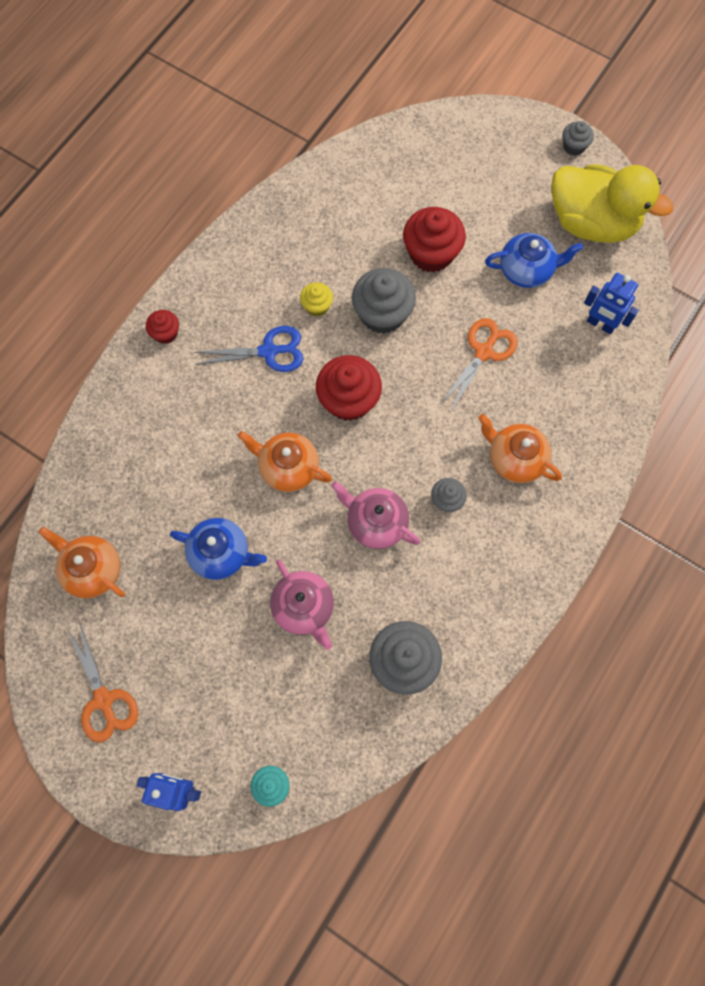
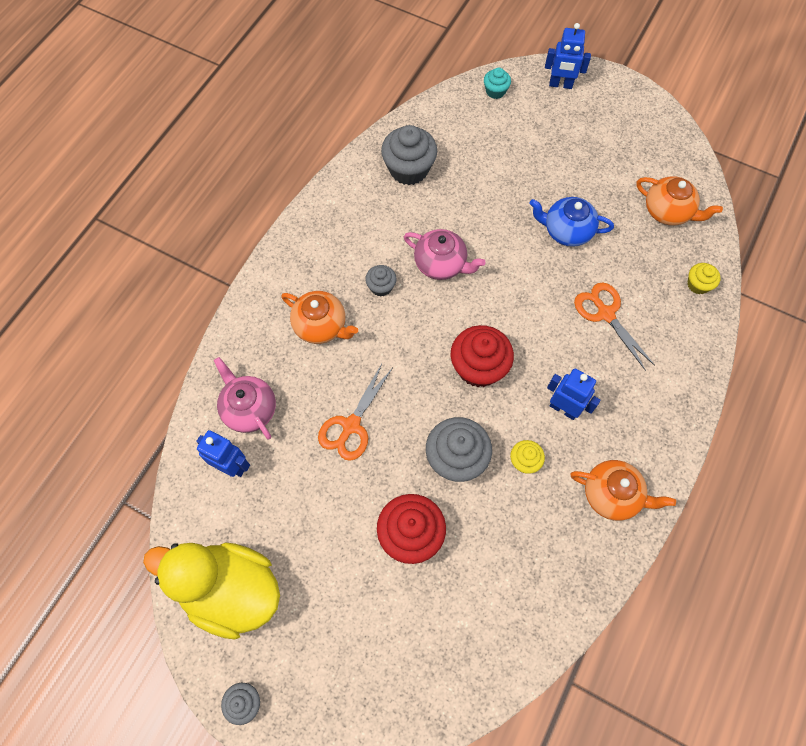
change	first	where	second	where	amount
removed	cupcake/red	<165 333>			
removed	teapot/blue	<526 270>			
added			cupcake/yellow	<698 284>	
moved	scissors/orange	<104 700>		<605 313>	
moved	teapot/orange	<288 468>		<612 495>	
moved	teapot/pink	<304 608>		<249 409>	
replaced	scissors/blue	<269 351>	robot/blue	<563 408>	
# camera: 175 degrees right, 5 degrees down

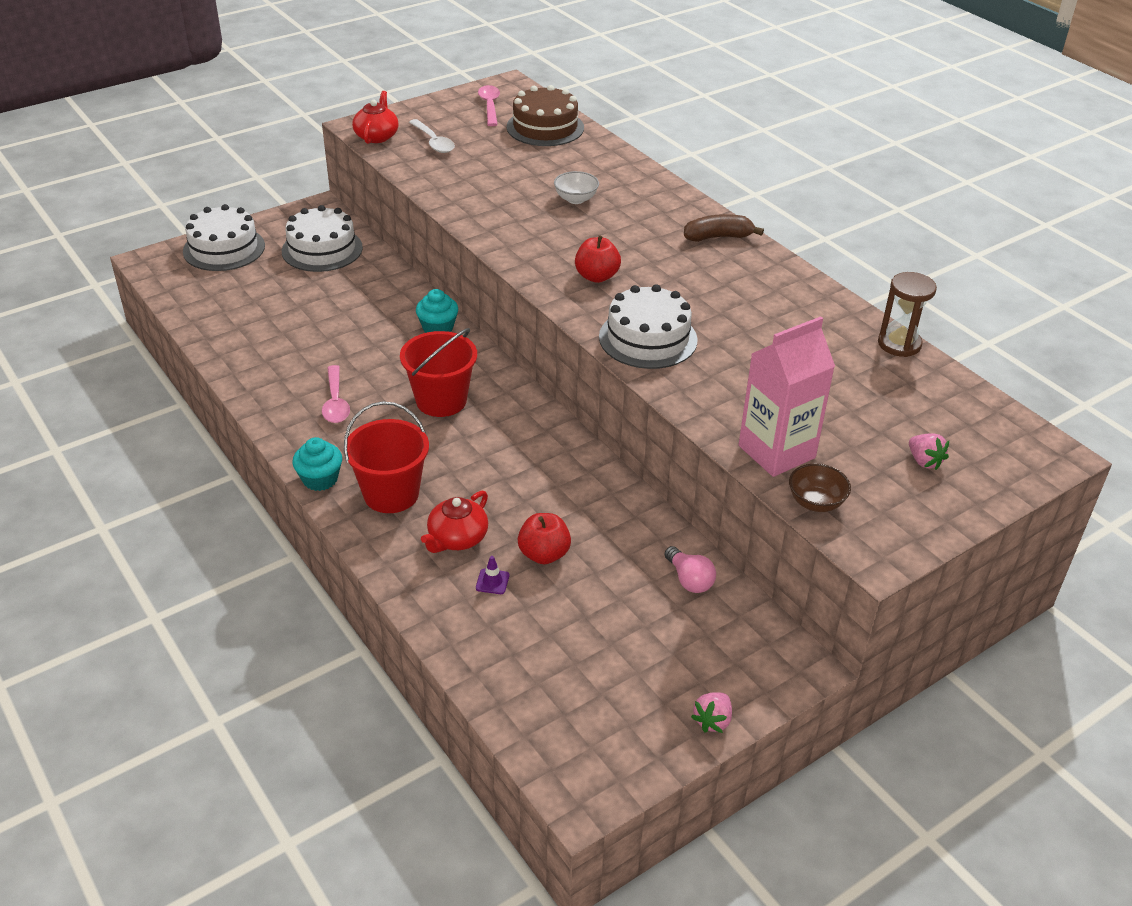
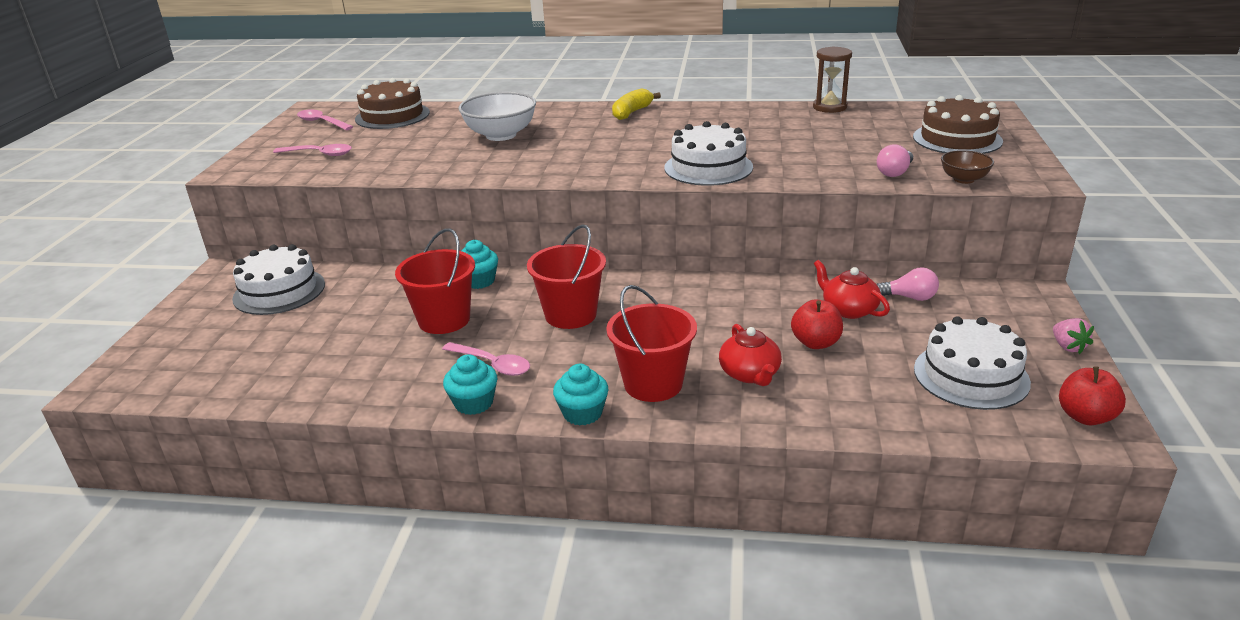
change	first	where	second	where	amount
removed	traffic cone/purple	<492 581>			
added			bucket/red	<444 320>	
added			cupcake/turquoise	<474 403>	
moved	cake/white	<224 248>		<971 375>	
moved	teapot/red	<377 136>		<848 309>	
moved	apple/red	<596 276>		<1085 417>	
replaced	carton/pink	<776 452>	light bulb/pink	<894 172>	
replaced	strawberry/pink	<924 461>	cake/brown	<957 139>	
recoloured	spoon/white	<433 142>	spoon/pink	<319 154>	
recoloured	banana/brown	<718 237>	banana/yellow	<631 112>	
resized	bowl/white	<576 199>		<501 135>	x1.81
# camera: 45 degrees left, 10 degrees down

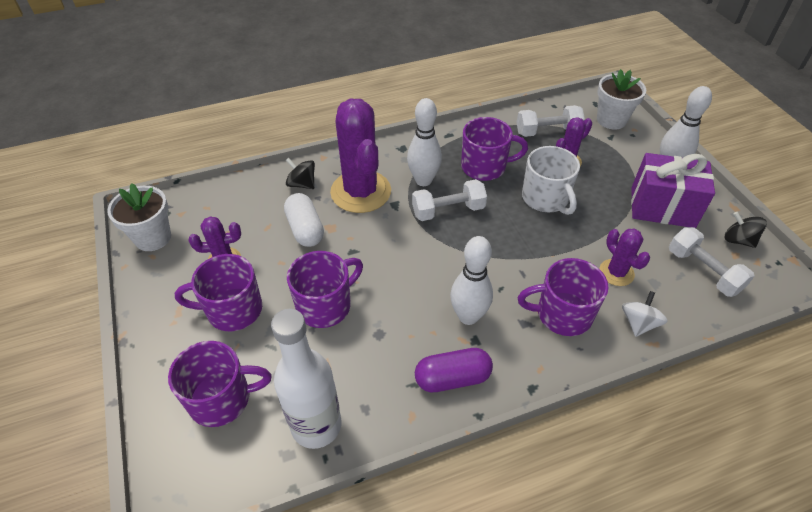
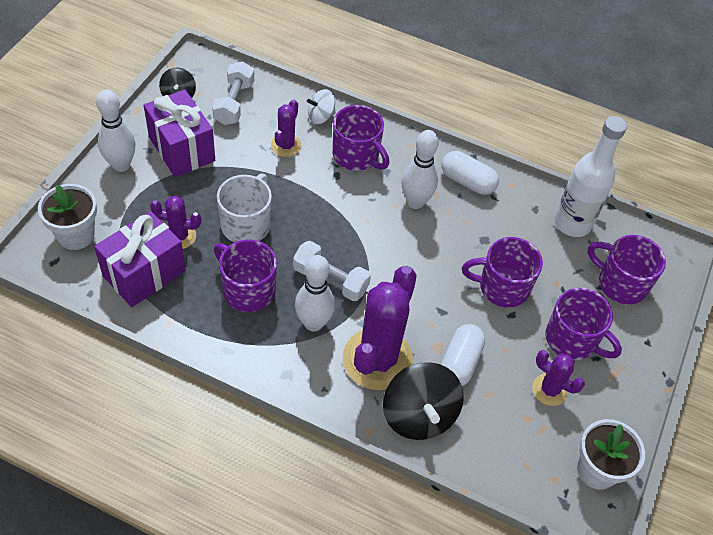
change	first	where	second	where	amount
replaced	dumbbell/white	<547 131>	gift/purple	<144 274>	
recoloured	capsule/purple	<452 378>	capsule/white	<467 181>	
resized	spinning top/black	<302 184>		<419 415>	x1.83
# camera: 140 degrees left, 5 degrees up

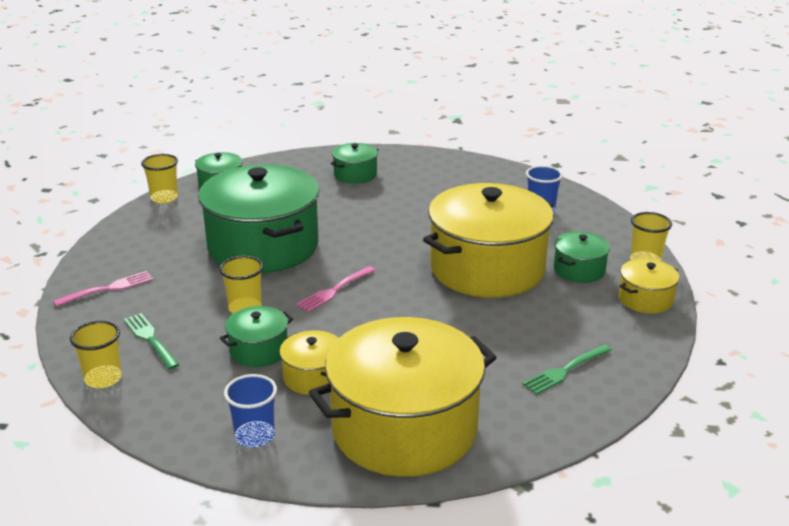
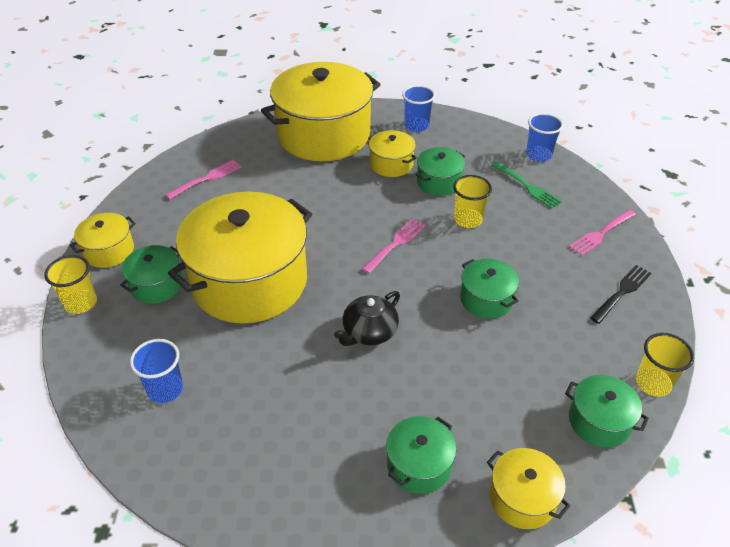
change	first	where	second	where	amount
added			teapot/black	<369 332>	
added			pot/yellow	<522 498>	
added			fork/black	<621 293>	
recoloured	cup/yellow	<103 378>	cup/blue	<538 155>	
recoloured	fork/green	<566 370>	fork/pink	<206 179>	
resized	pot/green	<263 246>		<486 299>	x0.45
# camera: 175 degrees right, 15 degrees up

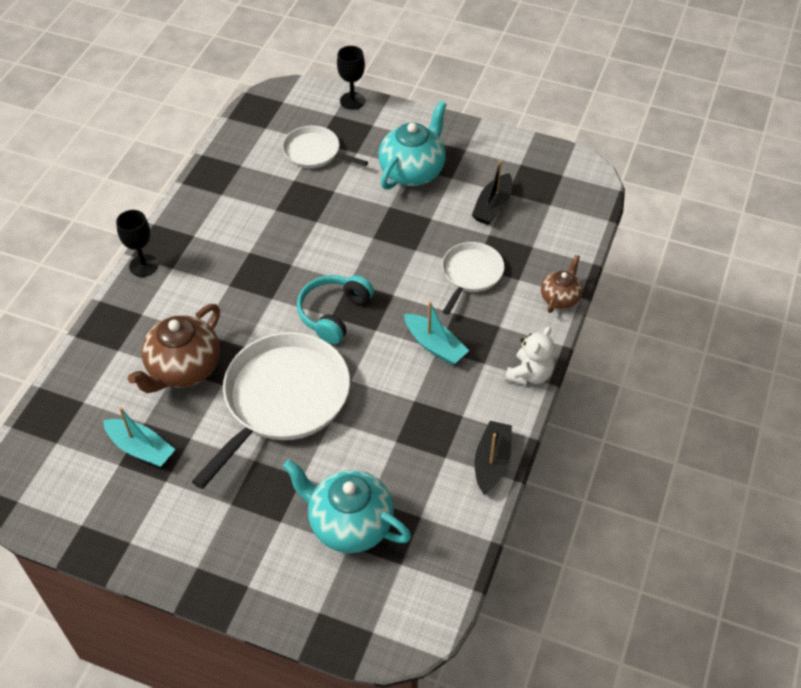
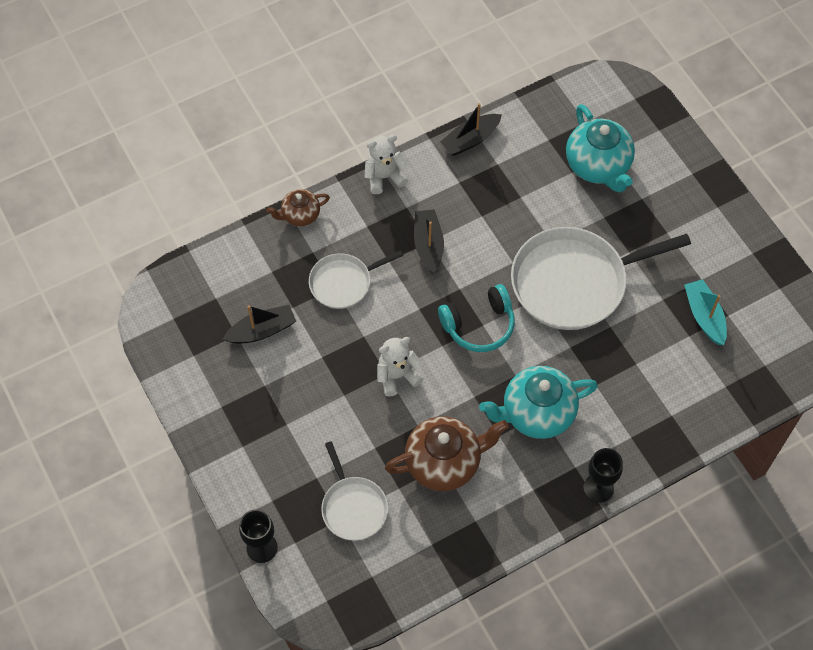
change	first	where	second	where	amount
added			teddy bear/white	<397 376>	
moved	teapot/brown	<183 369>		<444 462>	
moved	teapot/turquoise	<412 171>		<536 413>	
recoloured	boat/turquoise	<435 345>	boat/black	<428 245>	
# camera: 140 degrees left, 10 degrees up

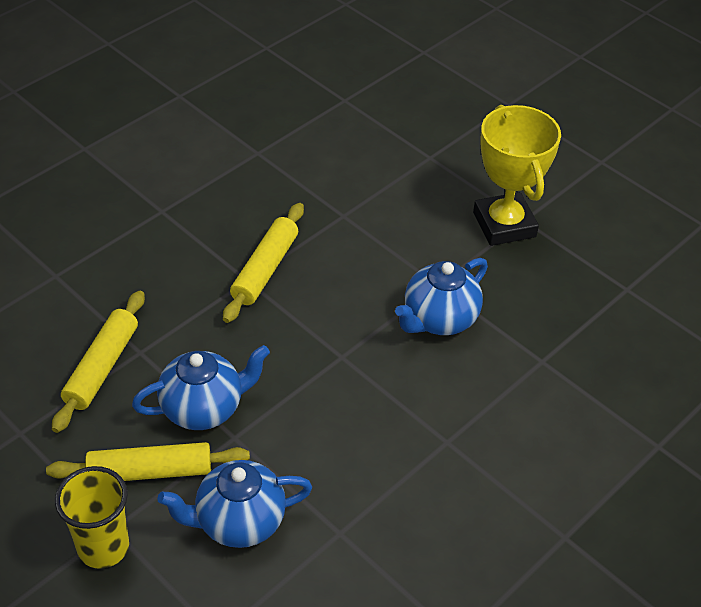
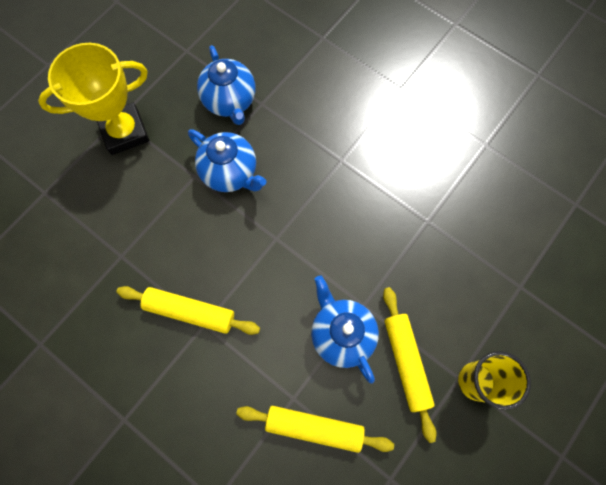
change	first	where	second	where	amount
moved	teapot/blue	<239 522>		<230 101>	
# camera: 95 degrees left, 25 degrees up

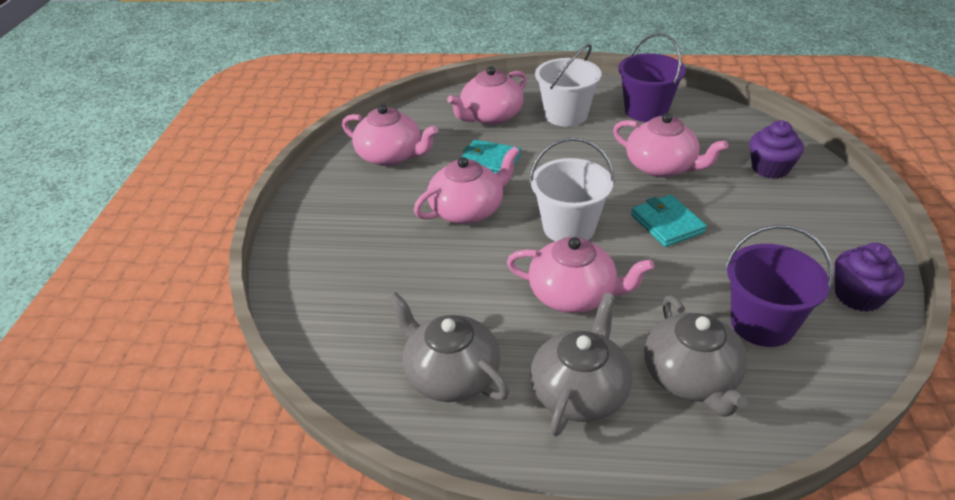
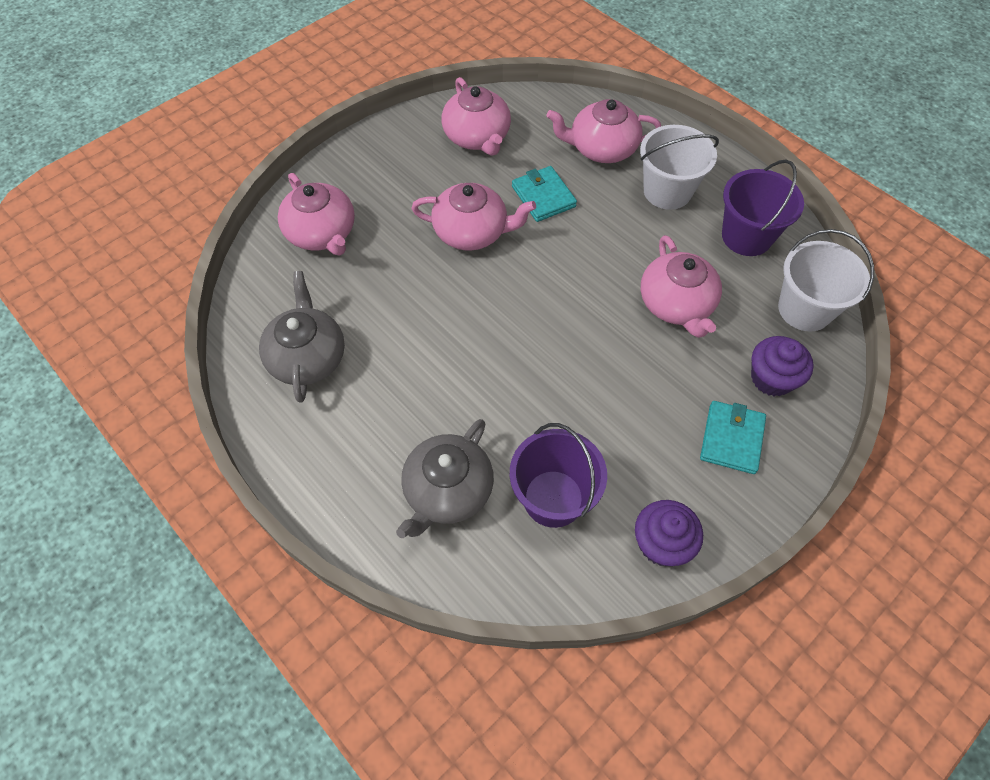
change	first	where	second	where	amount
removed	teapot/grey	<580 392>			
moved	teapot/pink	<573 294>		<322 233>	
moved	bucket/white	<569 227>		<804 309>	
moved	wallet/turquoise	<667 224>		<731 439>	
# camera: 40 degrees right, 20 degrees up

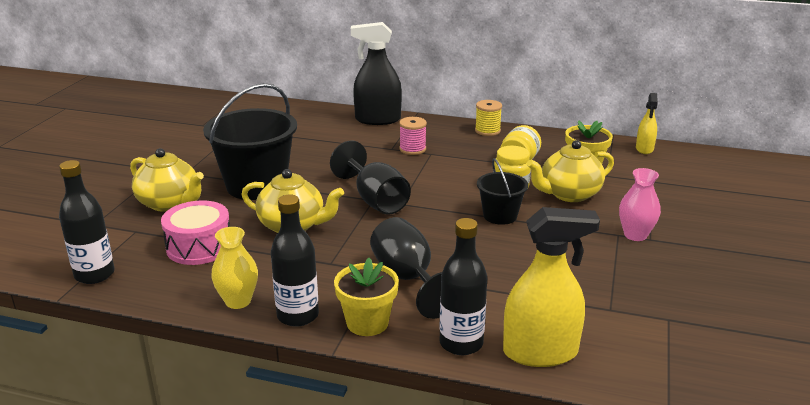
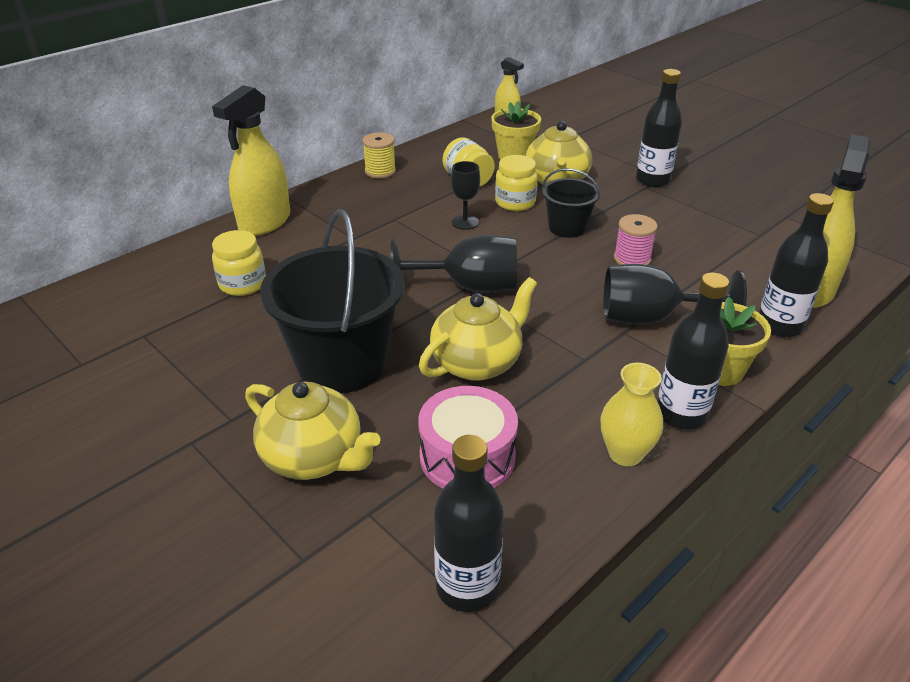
change	first	where	second	where	amount
added			jar/yellow	<242 284>	
added			goblet/black	<465 222>	
moved	spool/pink	<412 149>		<632 259>	
replaced	vase/pink	<635 235>	bottle/black	<652 180>	
recoloured	spray bottle/black	<377 119>	spray bottle/yellow	<264 222>	
turned	teapot/yellow	<170 203>		<314 457>	60 degrees clockwise
# camera: 60 degrees left, 10 degrees up

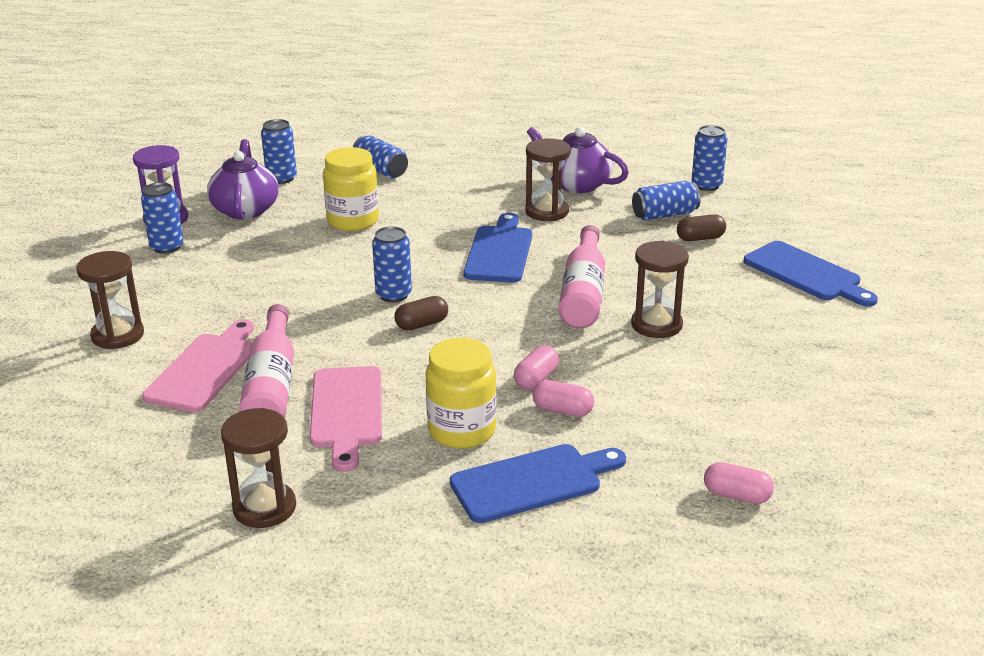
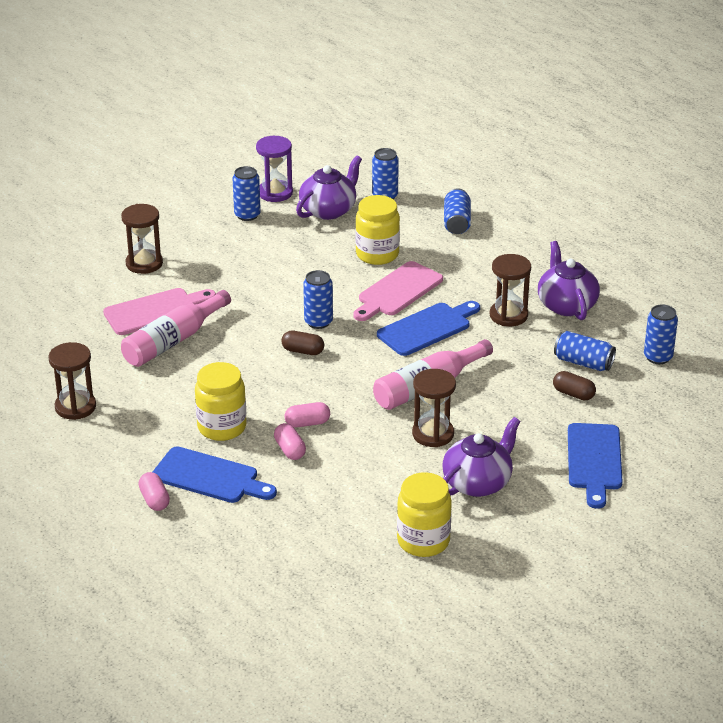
change	first	where	second	where	amount
added			jar/yellow	<423 541>	
added			teapot/purple	<478 482>	
moved	cutting board/pink	<347 412>		<398 291>	
moved	capsule/pink	<736 495>		<154 500>	
# camera: 45 degrees right, 5 degrees up

